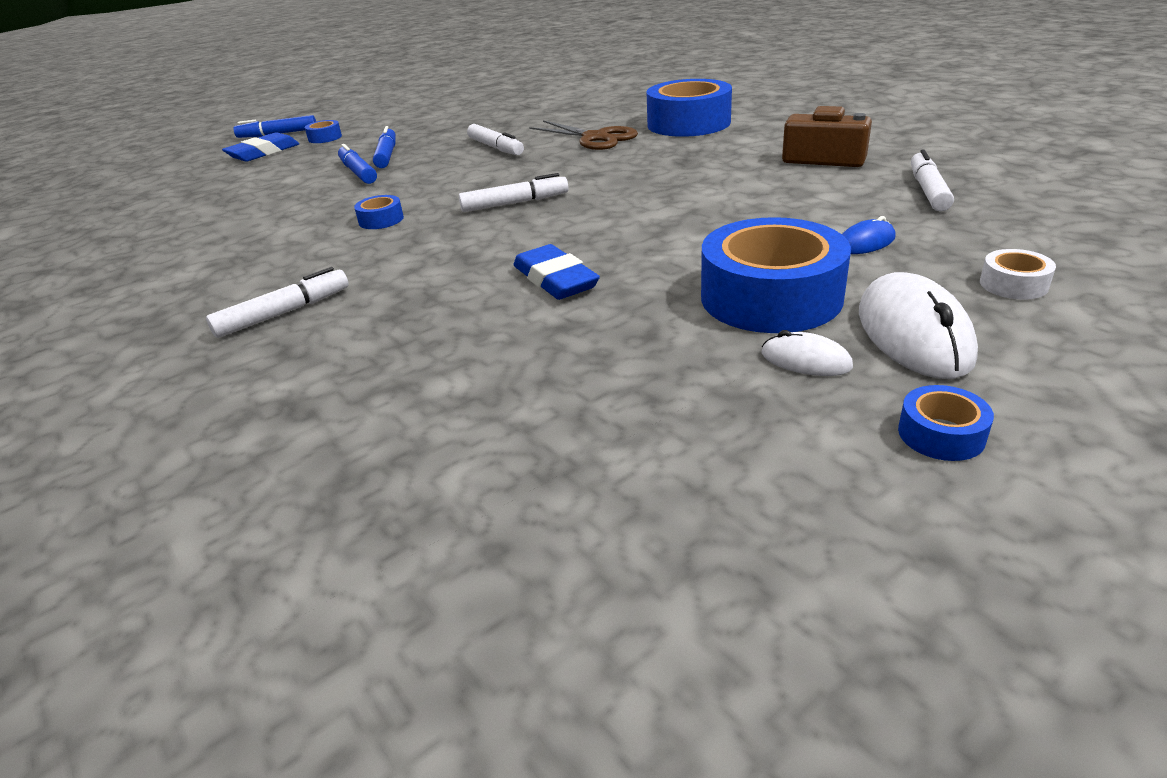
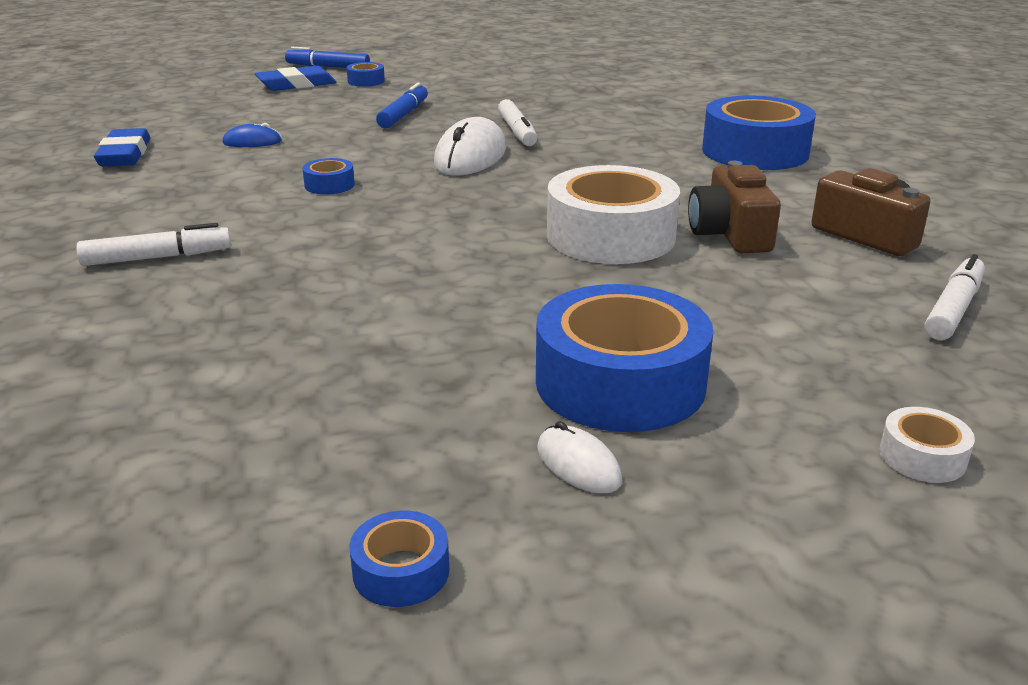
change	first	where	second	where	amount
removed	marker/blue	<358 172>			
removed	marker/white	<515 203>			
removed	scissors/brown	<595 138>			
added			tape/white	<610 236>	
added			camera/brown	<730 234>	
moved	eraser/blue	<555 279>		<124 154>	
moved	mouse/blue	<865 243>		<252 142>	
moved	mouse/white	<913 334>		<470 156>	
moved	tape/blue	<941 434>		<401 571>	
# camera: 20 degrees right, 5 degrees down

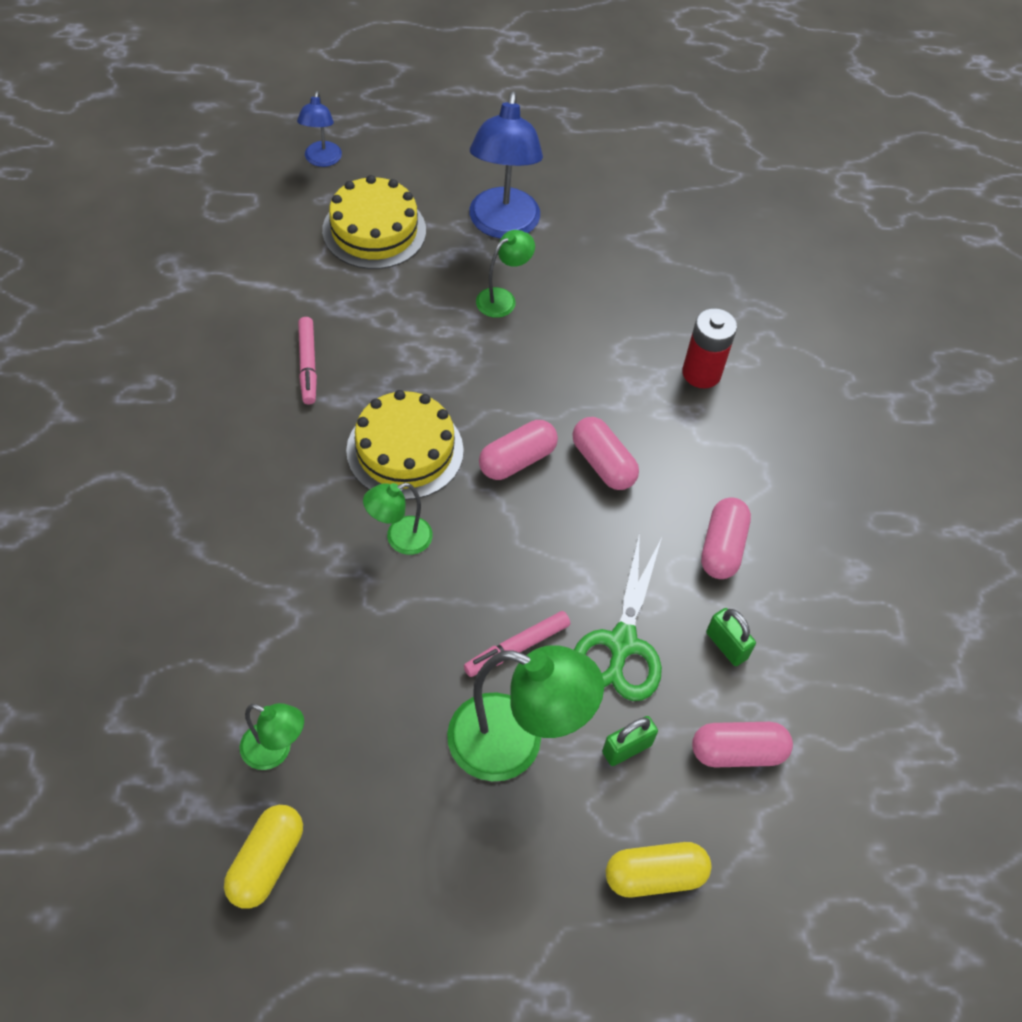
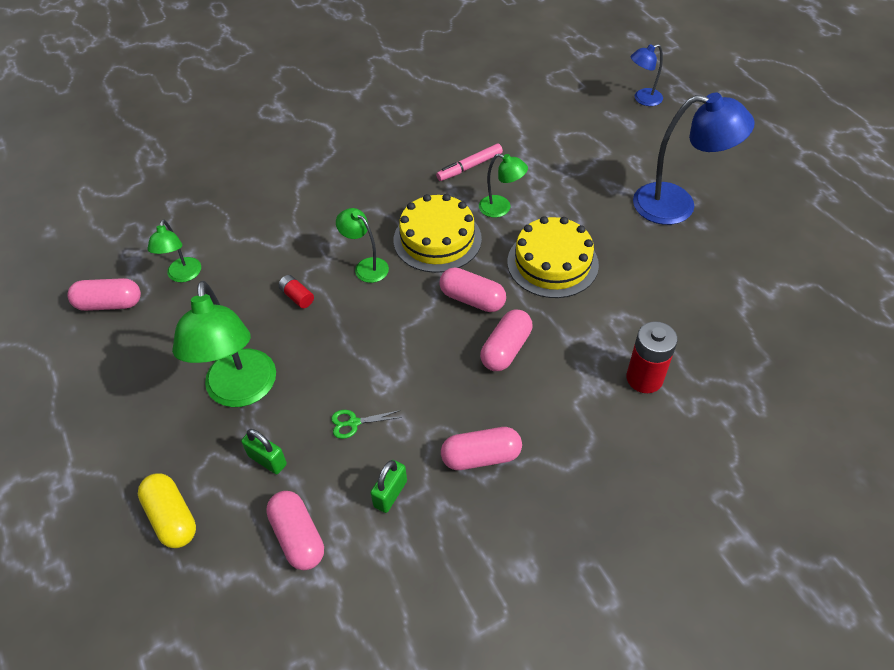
change	first	where	second	where	amount
removed	marker/pink	<517 648>			
added			battery/red	<297 297>	
moved	cake/yellow	<374 230>		<552 263>	
moved	lamp/green	<502 298>		<501 208>	
recoloured	capsule/yellow	<266 862>	capsule/pink	<109 304>	
turned	lamp/blue	<502 225>		<677 205>	150 degrees counterclockwise
resized	scissors/green	<621 643>		<354 423>	x0.45
# camera: 70 degrees right, 5 degrees down

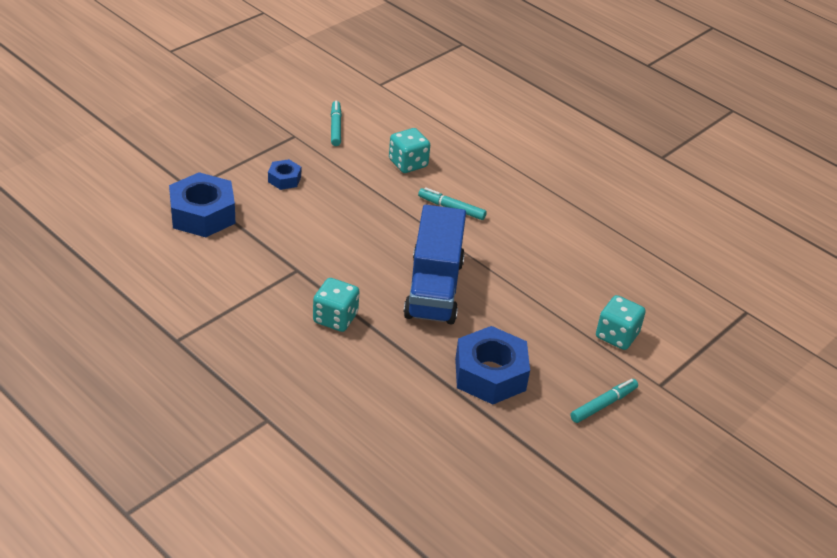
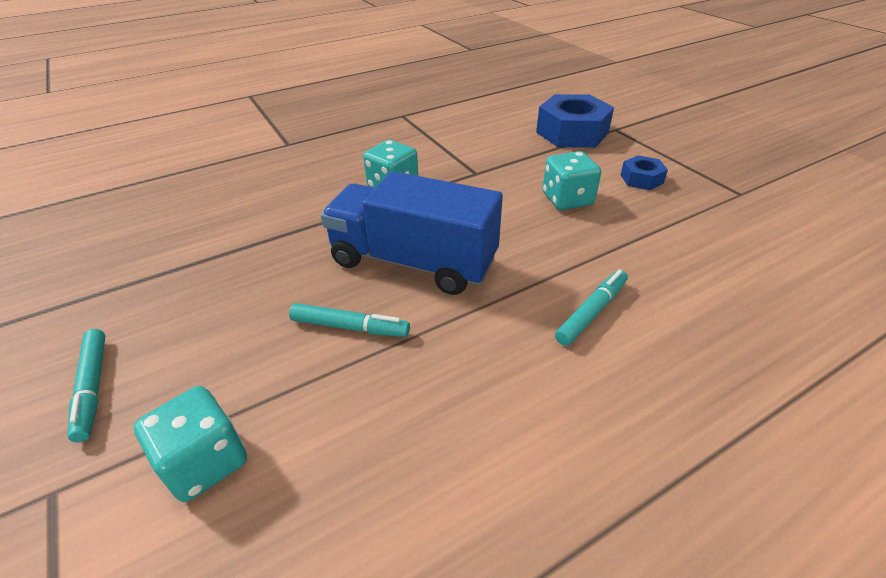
change	first	where	second	where	amount
removed	nut/blue	<490 374>			
moved	marker/turquoise	<335 127>		<350 327>	
moved	dice/turquoise	<408 163>		<567 199>	
# camera: 110 degrees right, 0 degrees up

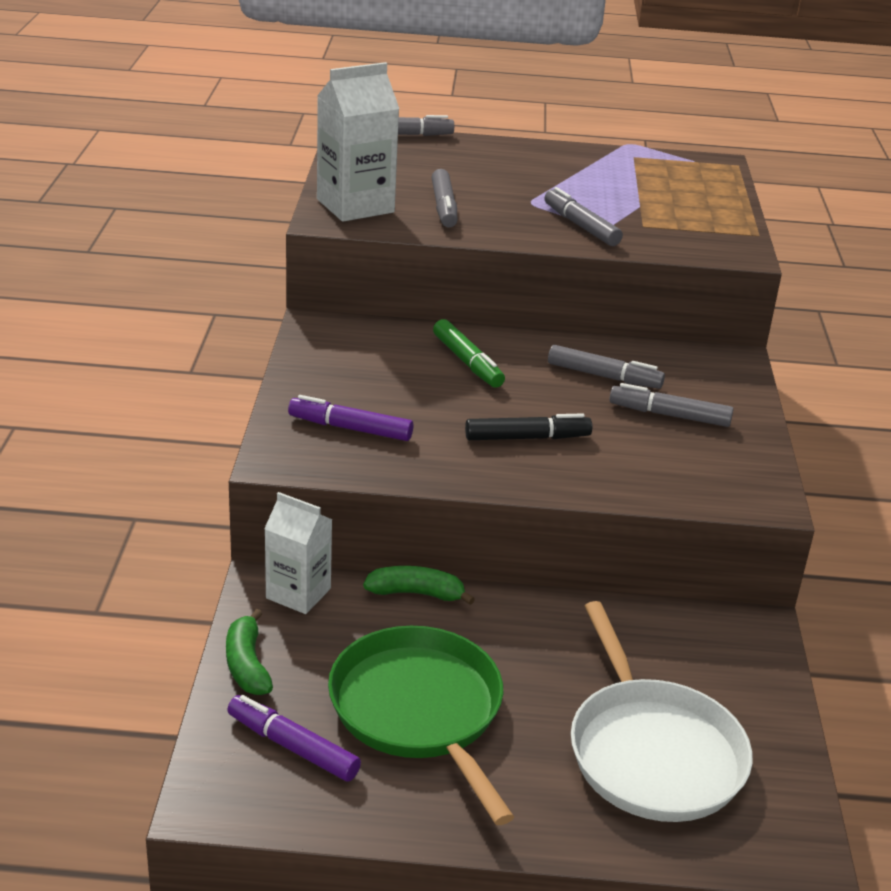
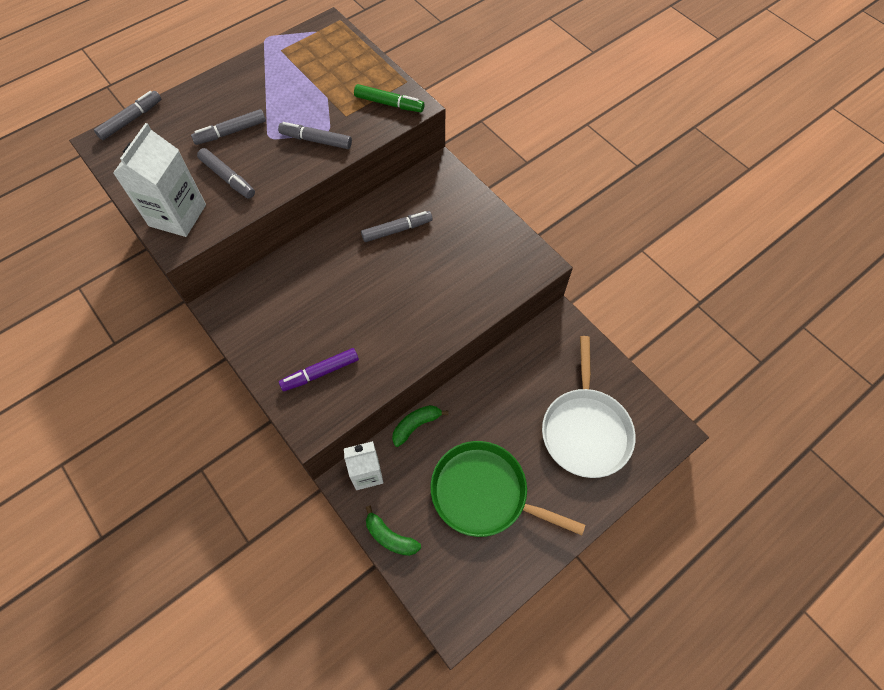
change	first	where	second	where	amount
removed	marker/purple	<293 747>			
removed	marker/black	<527 438>			
moved	marker/green	<467 362>		<389 104>	
moved	marker/grey	<669 415>		<231 132>	
turned	pan/white	<652 752>		<585 430>	60 degrees clockwise
# camera: 40 degrees left, 30 degrees up

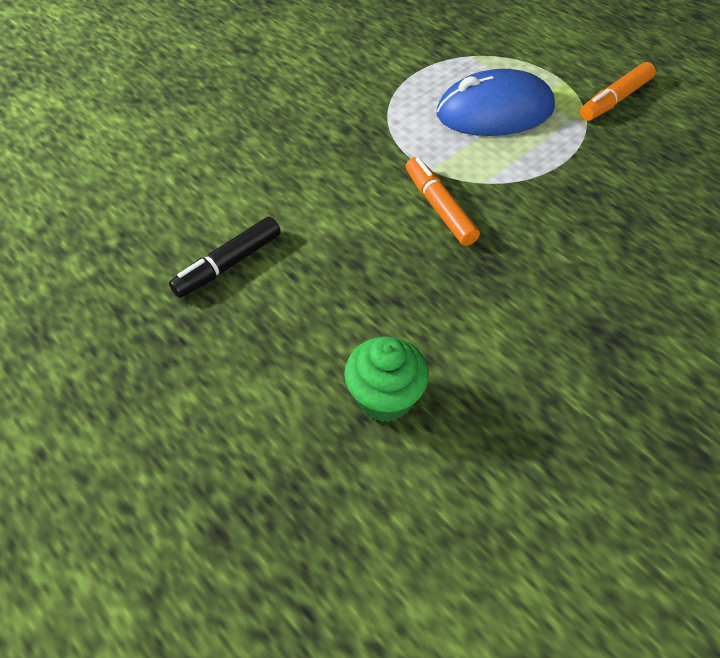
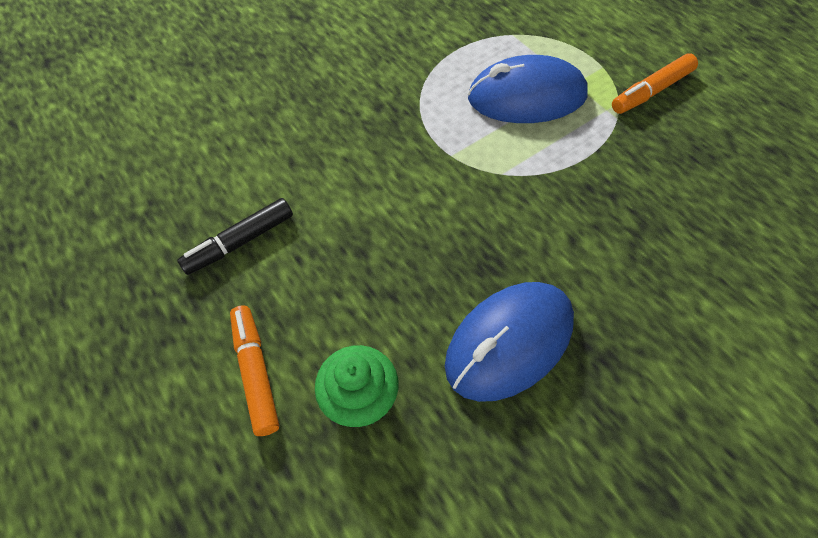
change	first	where	second	where	amount
added			mouse/blue	<509 343>	
moved	marker/orange	<439 208>		<256 372>	
# camera: 10 degrees right, 5 degrees up

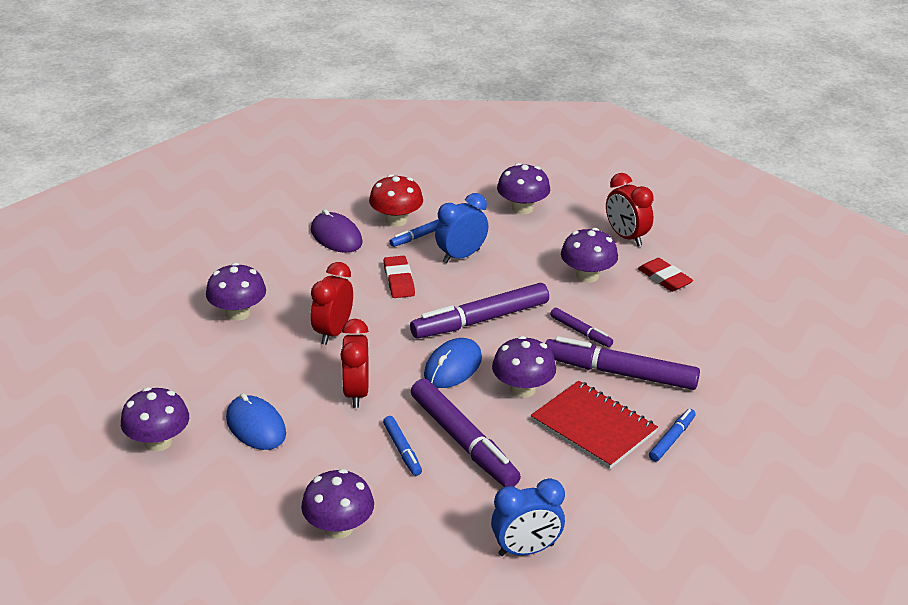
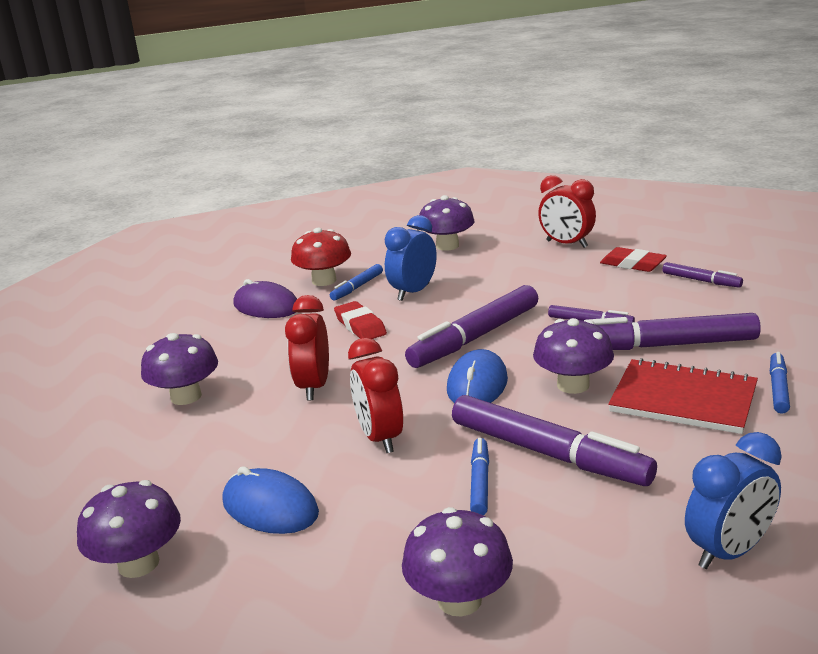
change	first	where	second	where	amount
removed	mushroom/purple	<587 275>			
added			marker/purple	<701 280>	
turned	marker/blue	<402 450>		<480 482>	135 degrees counterclockwise
# camera: 15 degrees left, 10 degrees down

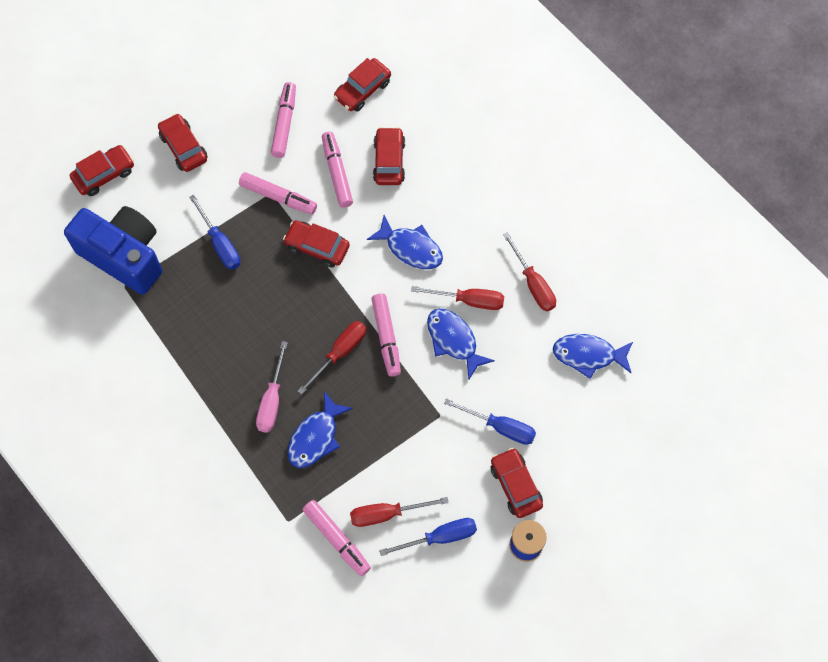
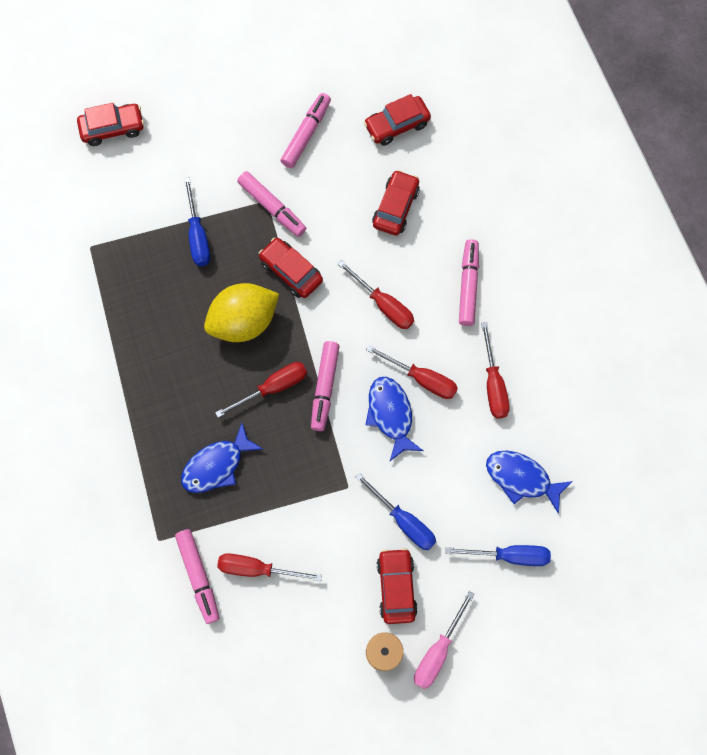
change	first	where	second	where	amount
removed	camera/blue	<124 256>			
removed	car/red	<183 147>			
added			lemon/yellow	<244 322>	
moved	screwdriver/pink	<272 400>		<438 651>	
moved	marker/pink	<337 173>		<468 285>	
moved	screwdriver/blue	<440 537>		<509 555>	
replaced	fish/blue	<411 248>	screwdriver/red	<383 304>	
# camera: 20 degrees right, 5 degrees up

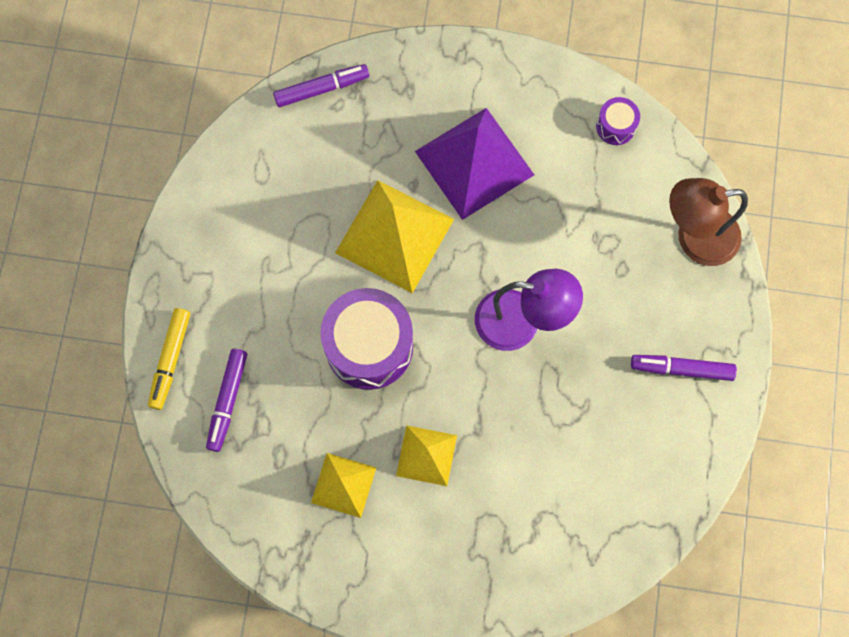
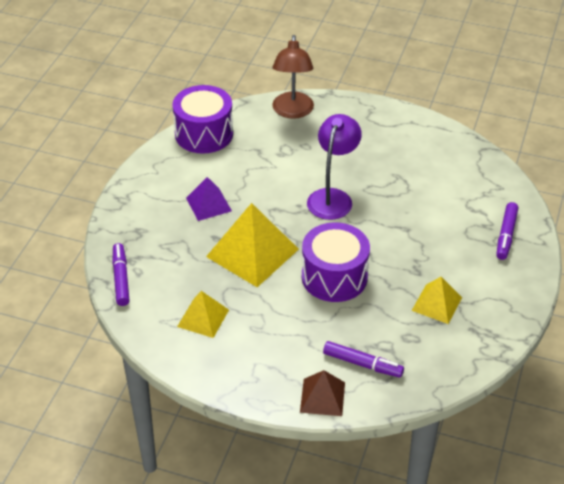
change	first	where	second	where	amount
moved	pyramid/yellow	<426 455>		<203 318>	
moved	marker/purple	<681 369>		<506 235>	
replaced	marker/yellow	<170 360>	pyramid/brown	<322 397>	
resized	pyramid/purple	<474 163>		<208 204>	x0.57
resized	drum/purple	<615 126>		<204 134>	x2.12
# camera: 80 degrees left, 30 degrees down

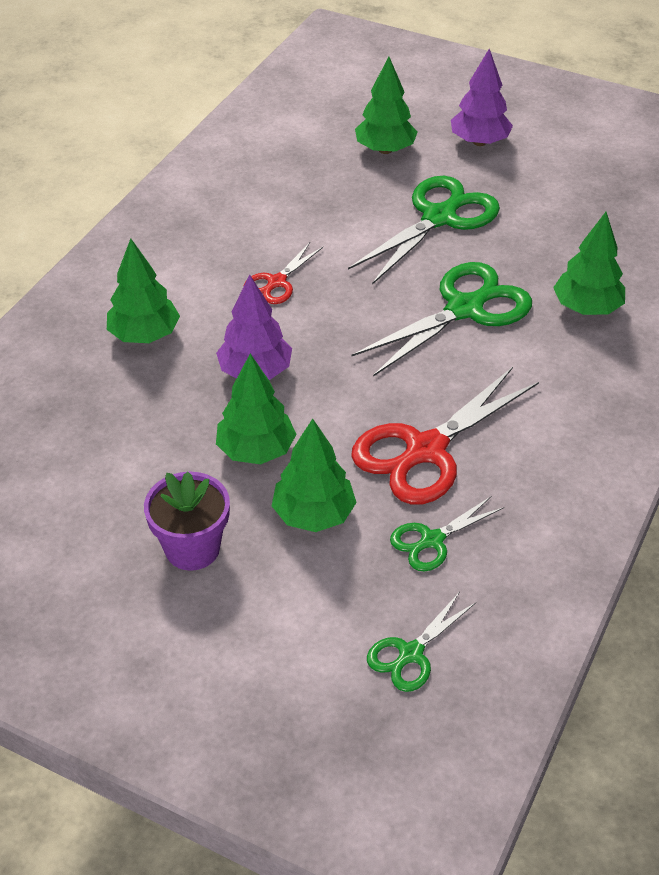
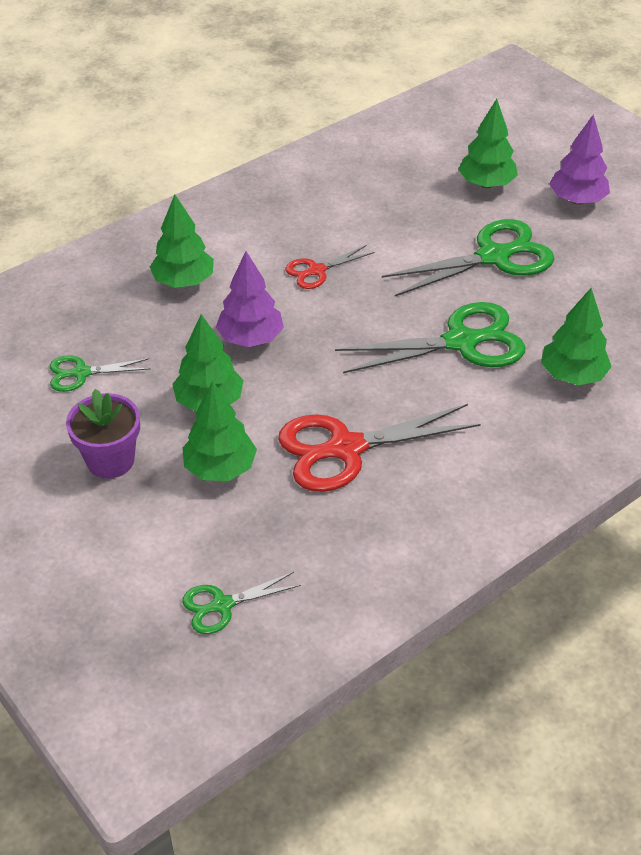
change	first	where	second	where	amount
moved	scissors/green	<431 540>		<81 373>	
# camera: 25 degrees right, 0 degrees up

